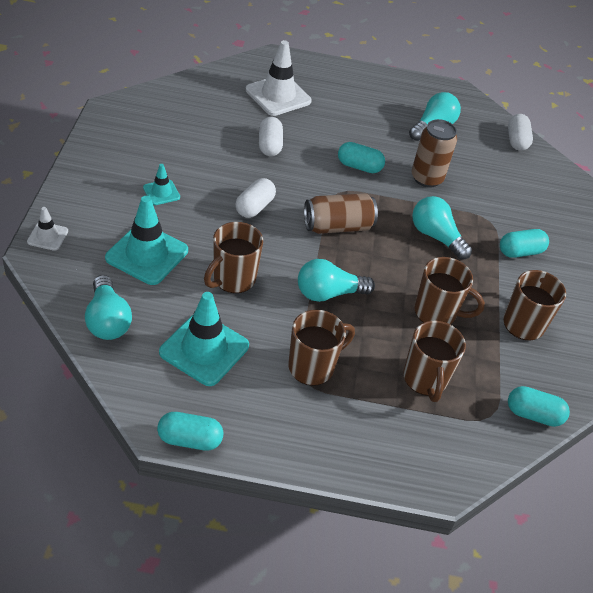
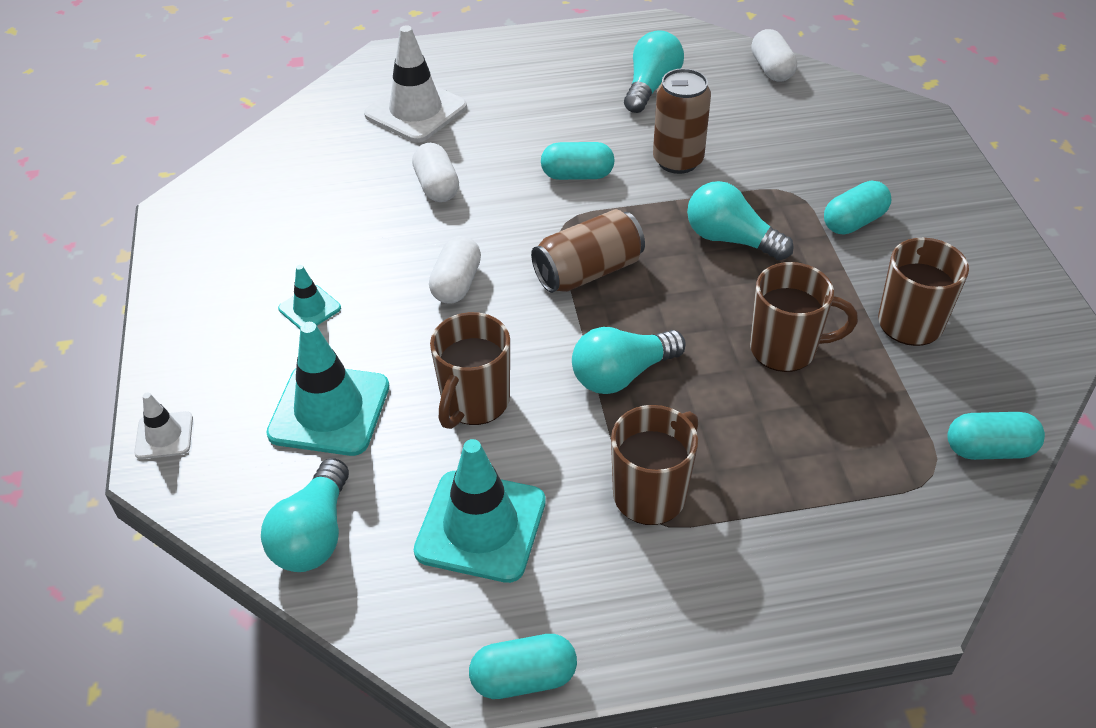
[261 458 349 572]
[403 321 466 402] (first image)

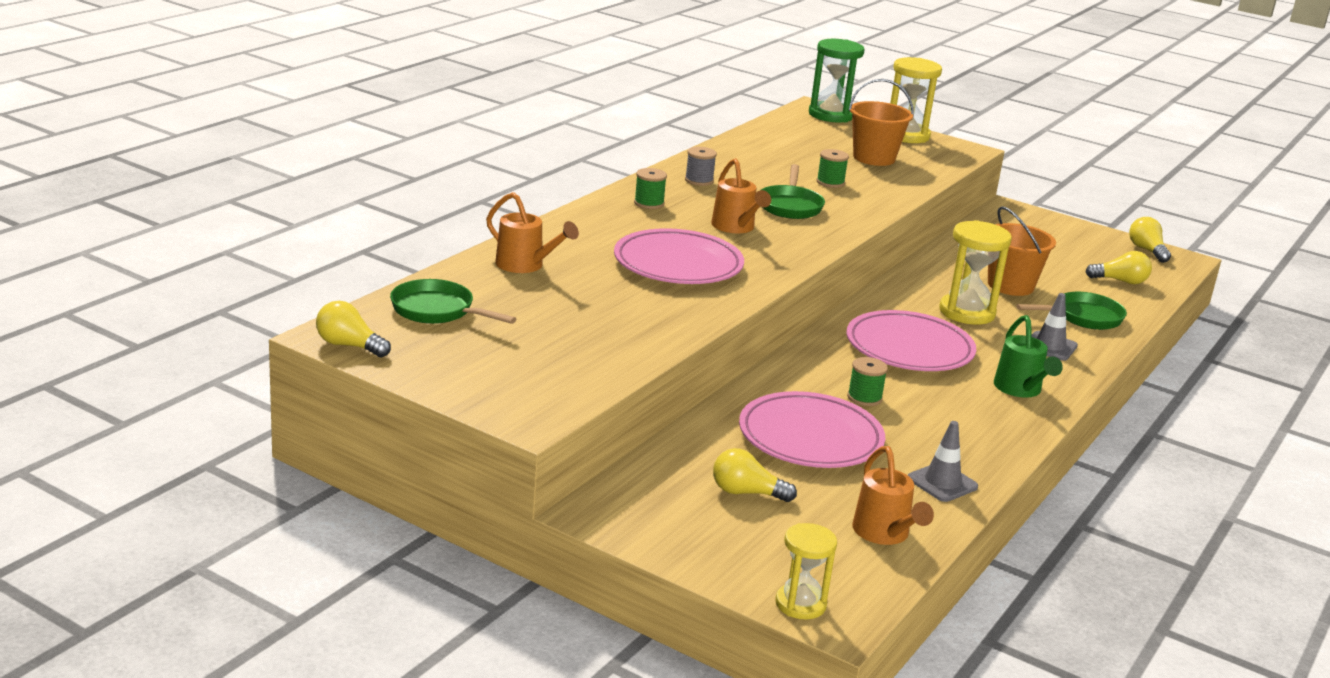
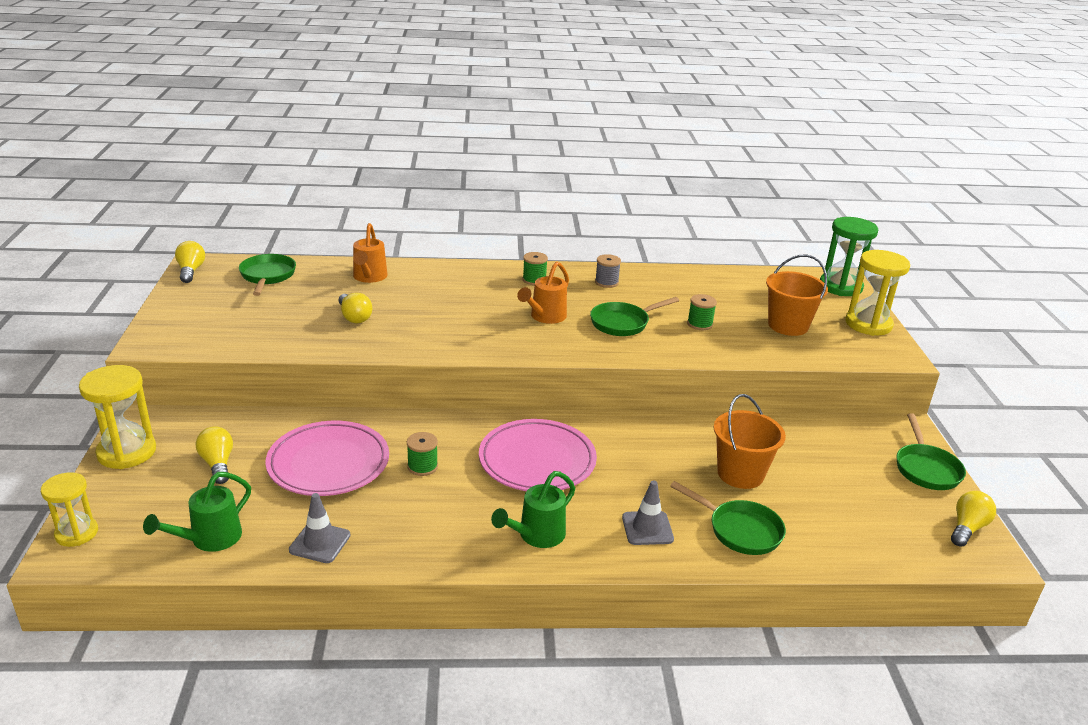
[614 228 744 284] (first image)
[143 472 251 552]
[79 365 156 469]
[339 293 372 324]
[897 413 966 490]

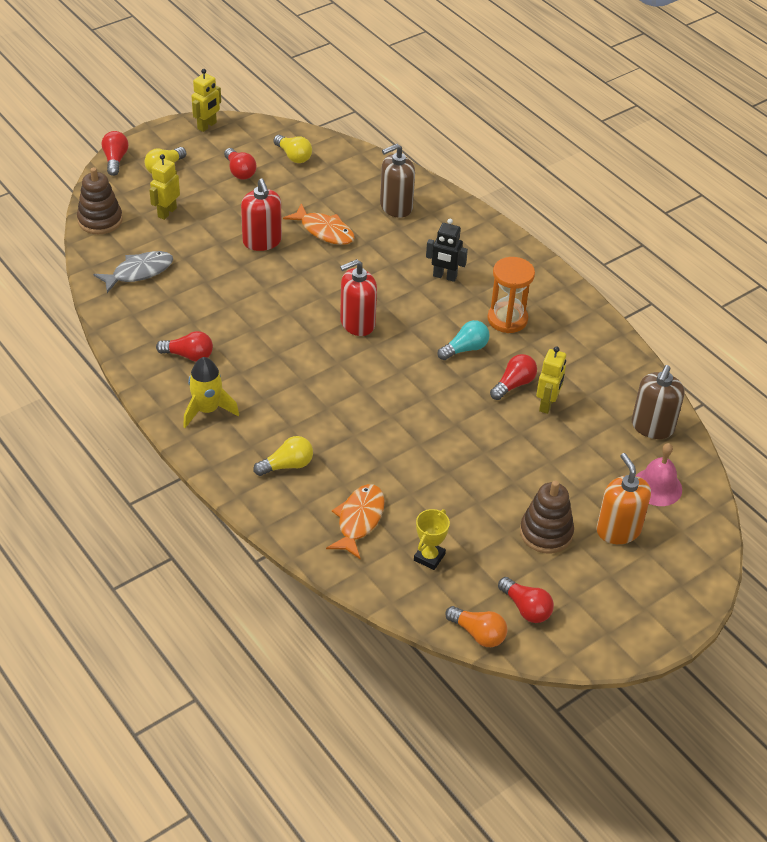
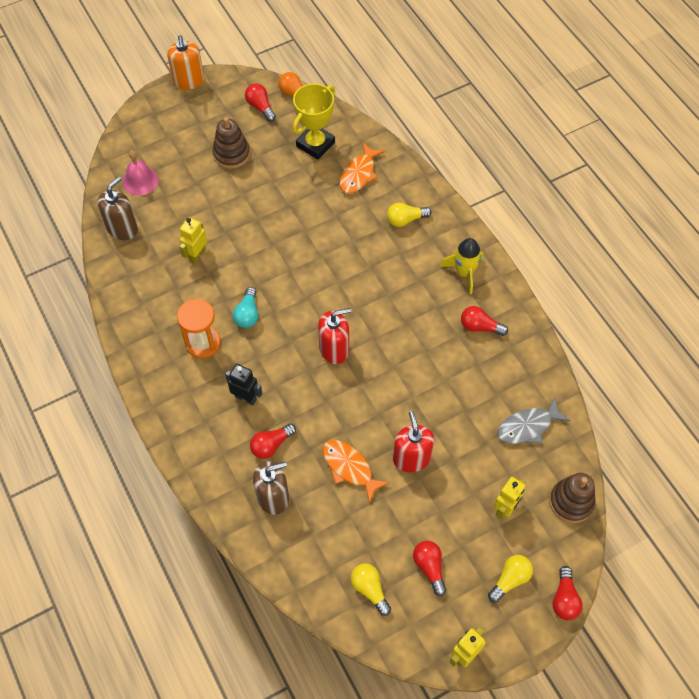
[292 83 335 160]
[233 287 258 328]
[250 423 296 459]
[167 35 204 90]

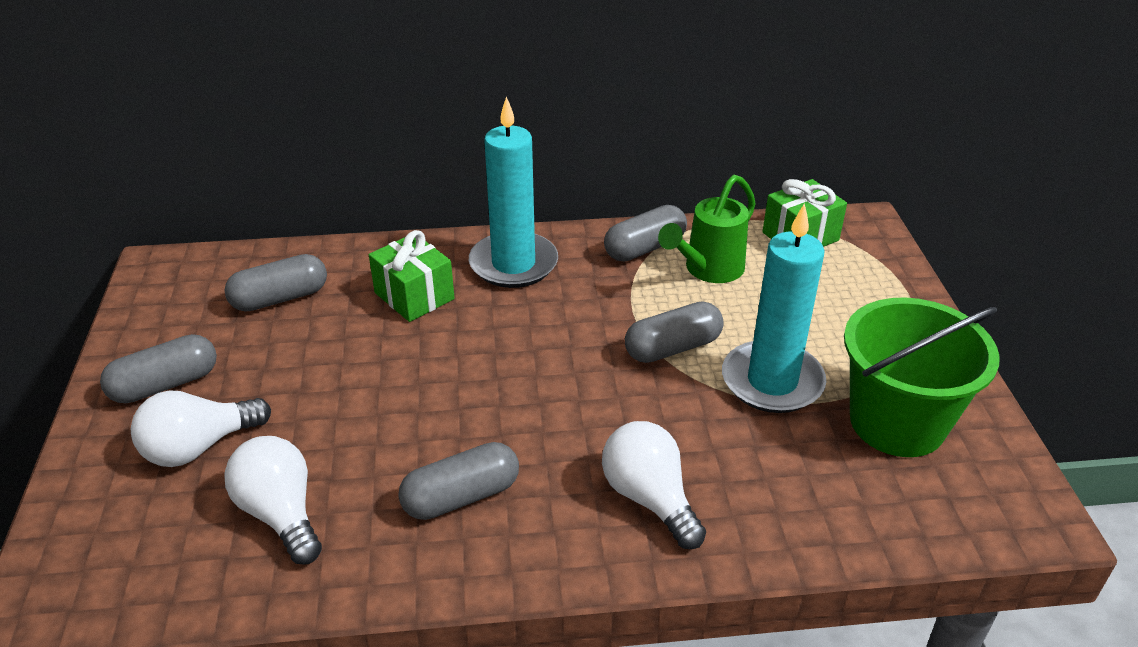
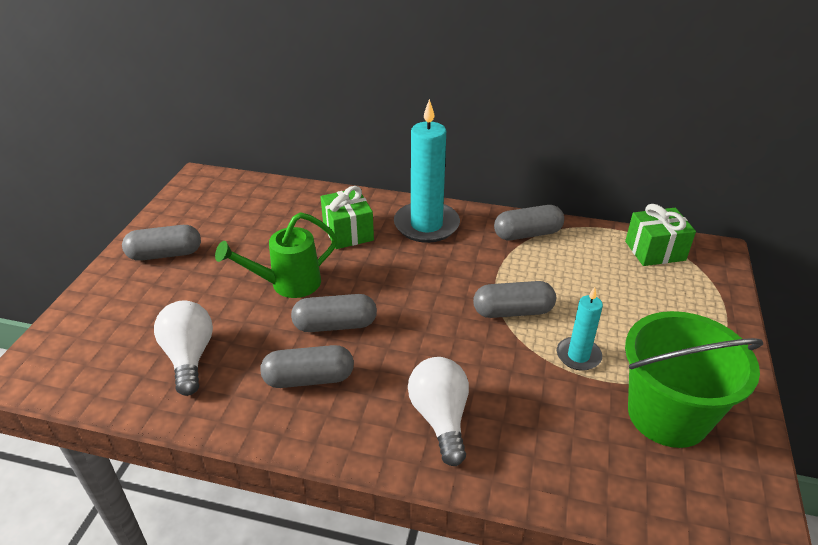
[131 390 271 467] (first image)
[291 294 377 332]
[215 212 338 298]
[557 287 603 371]

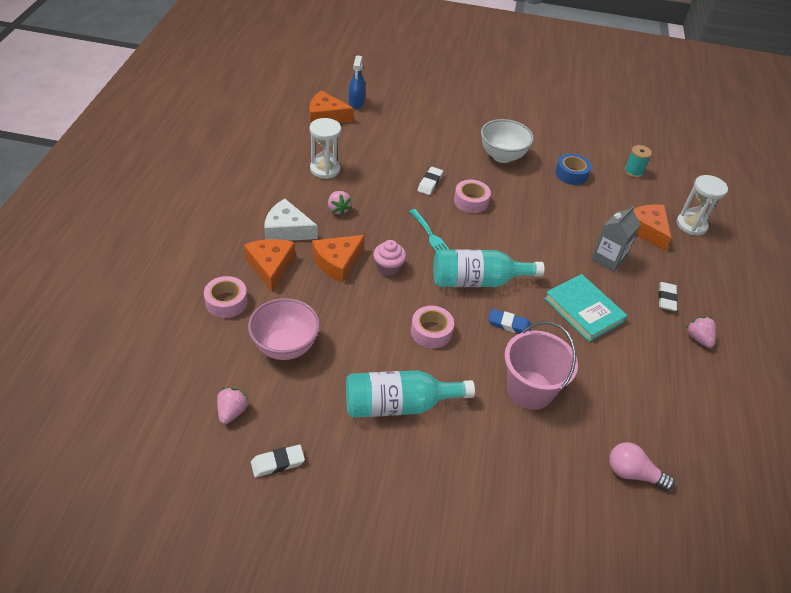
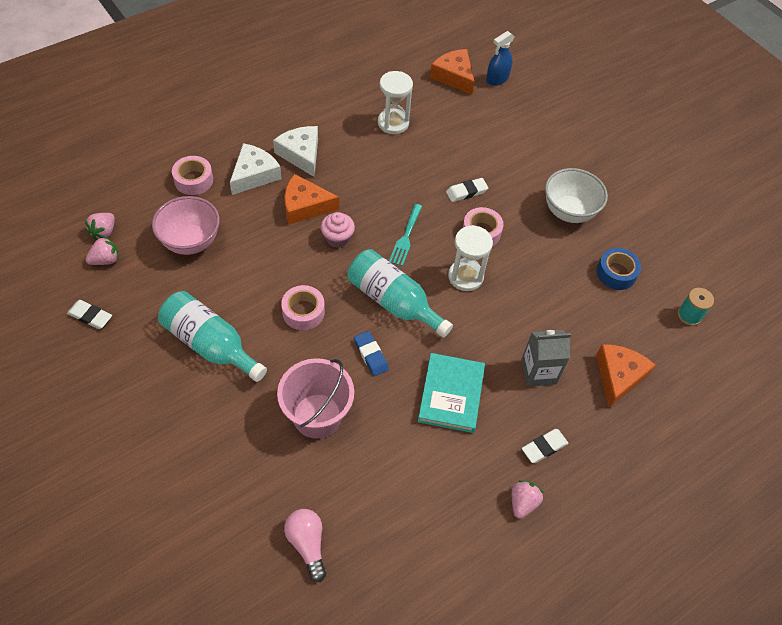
[230 143 282 195]
[85 213 115 240]
[448 225 493 291]

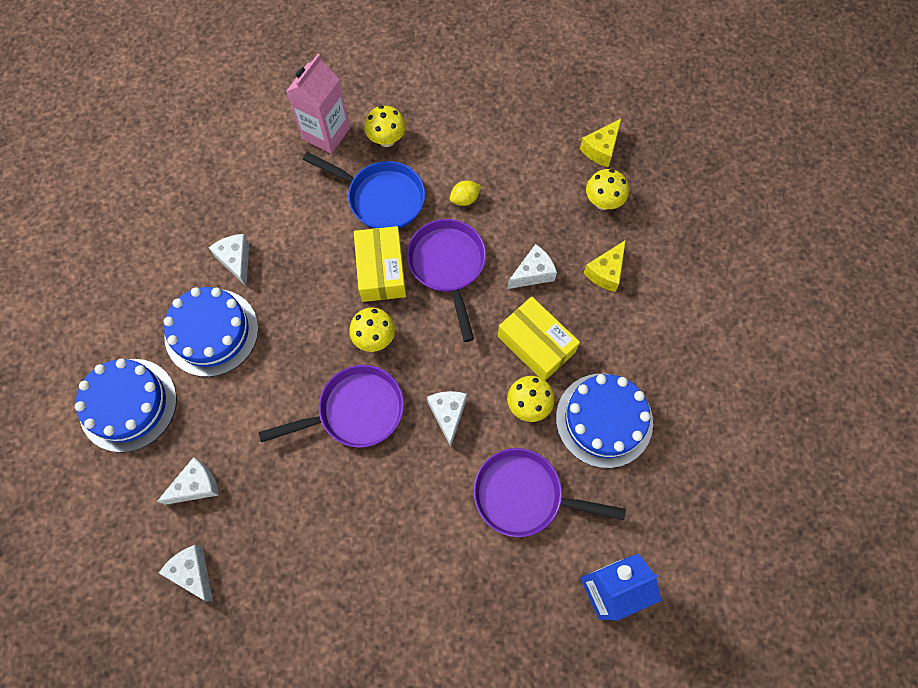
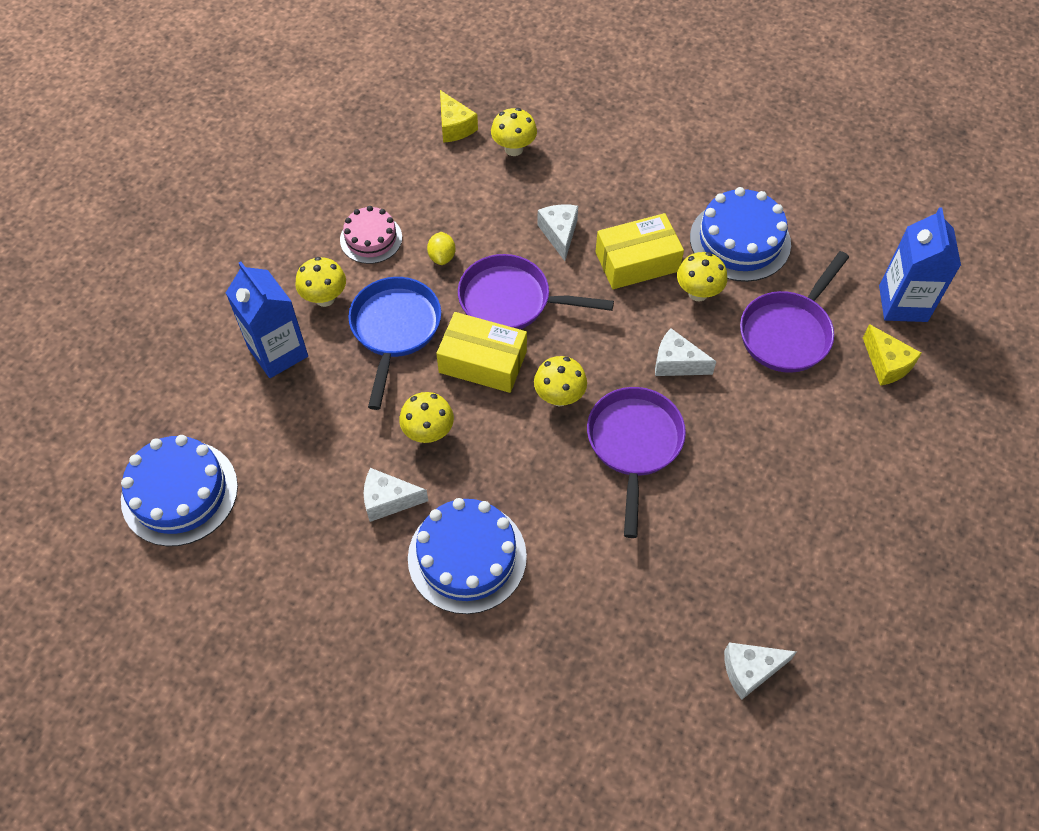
[121 435 238 546]
[157 457 219 505] (first image)
[226 262 308 378]
[348 277 441 410]
[863 324 922 386]
[340 206 402 264]
[399 392 454 443]

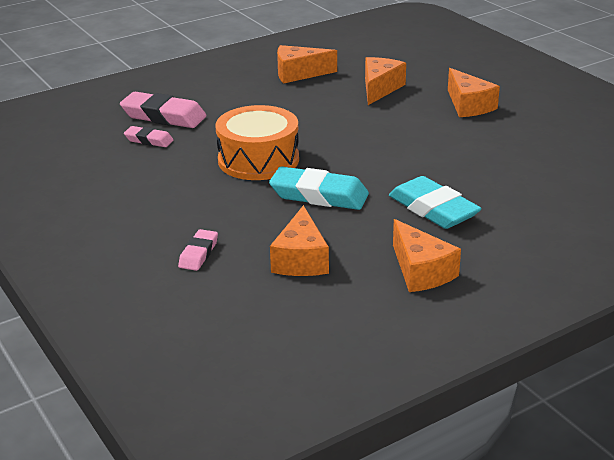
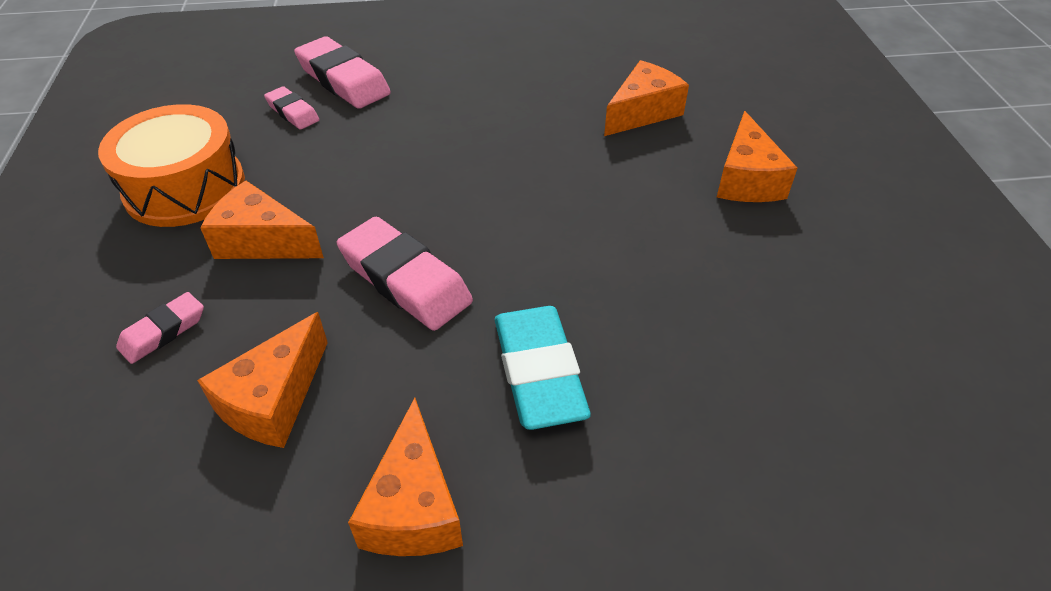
[98 104 245 227]
[337 217 473 331]
[200 181 324 259]

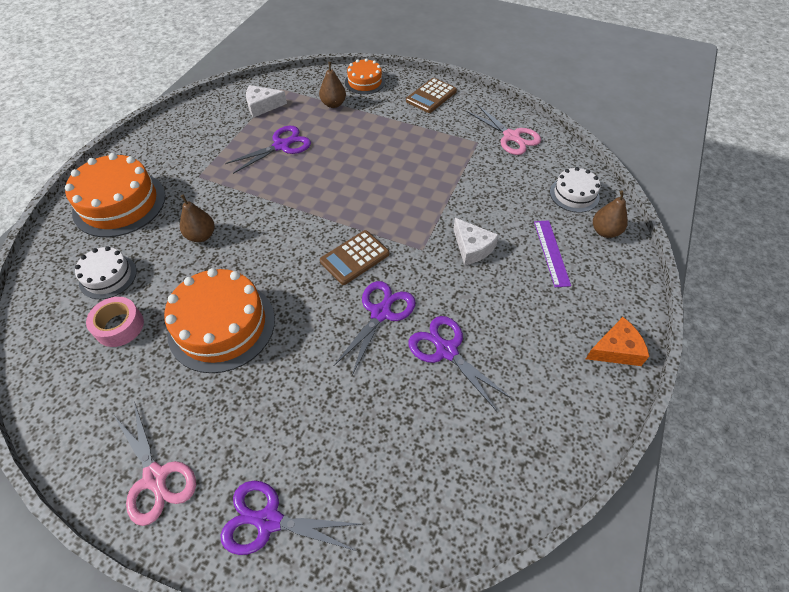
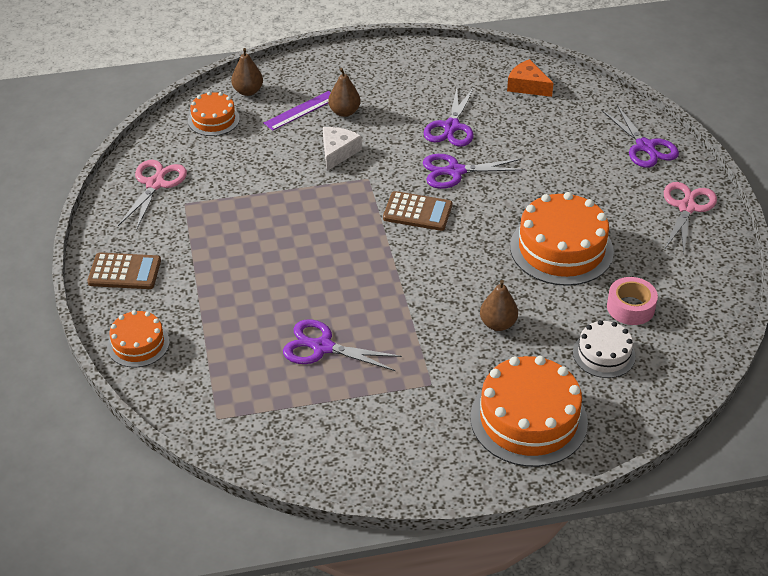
[246 85 287 118] (first image)
[328 68 361 117]
[188 91 240 136]
[507 59 554 97]

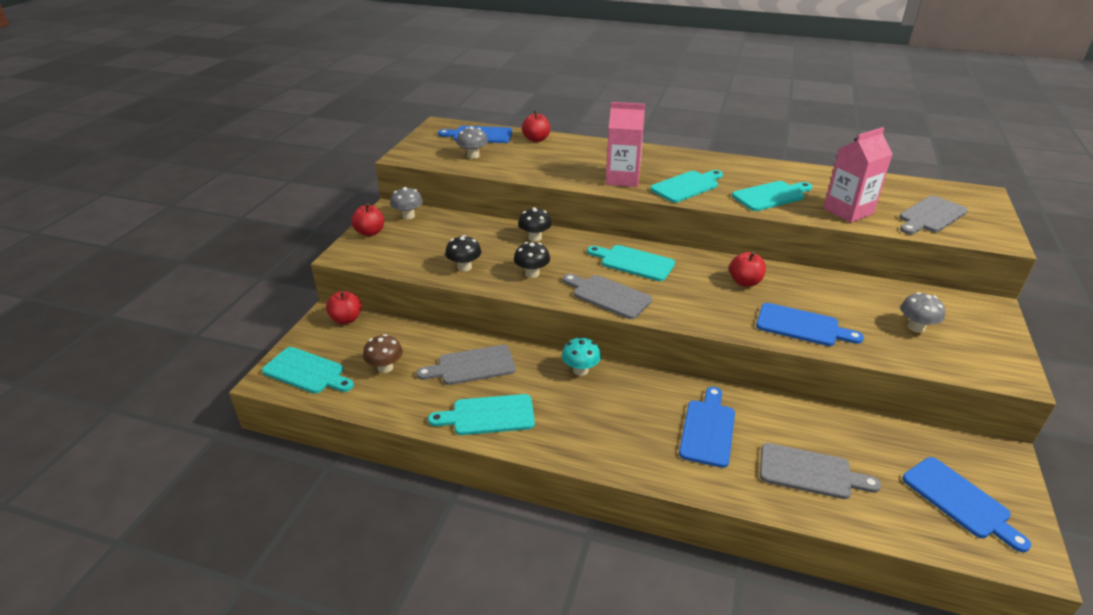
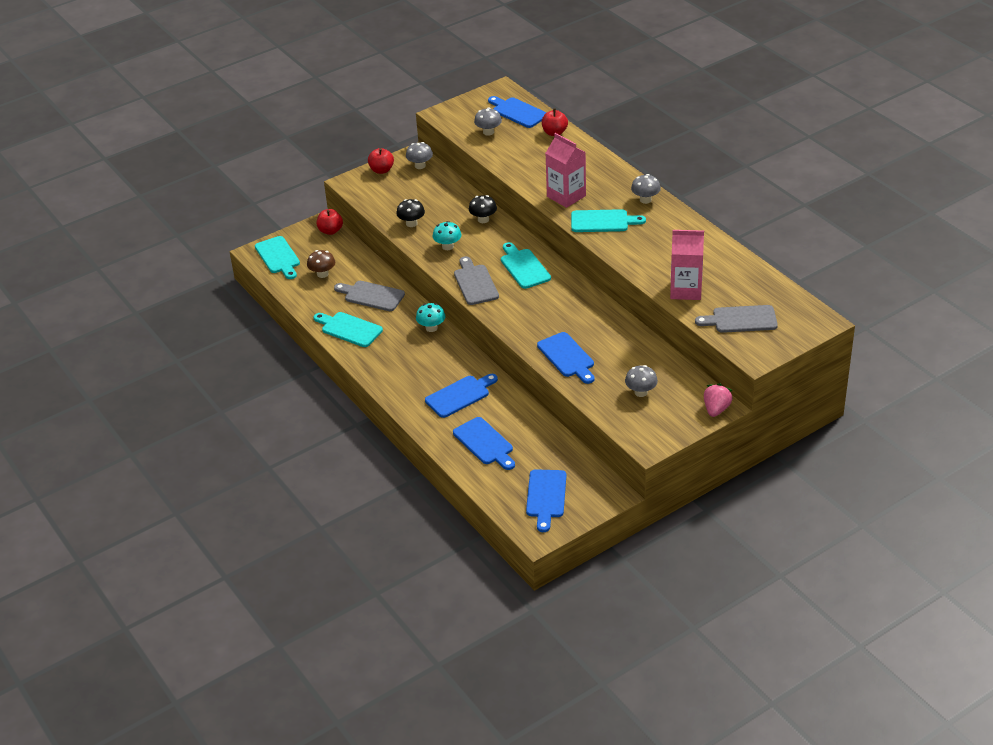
[433 221 462 250]
[729 252 766 287] (first image)
[732 181 812 211] (first image)
[453 417 515 470]
[631 174 661 204]
[704 383 733 417]

